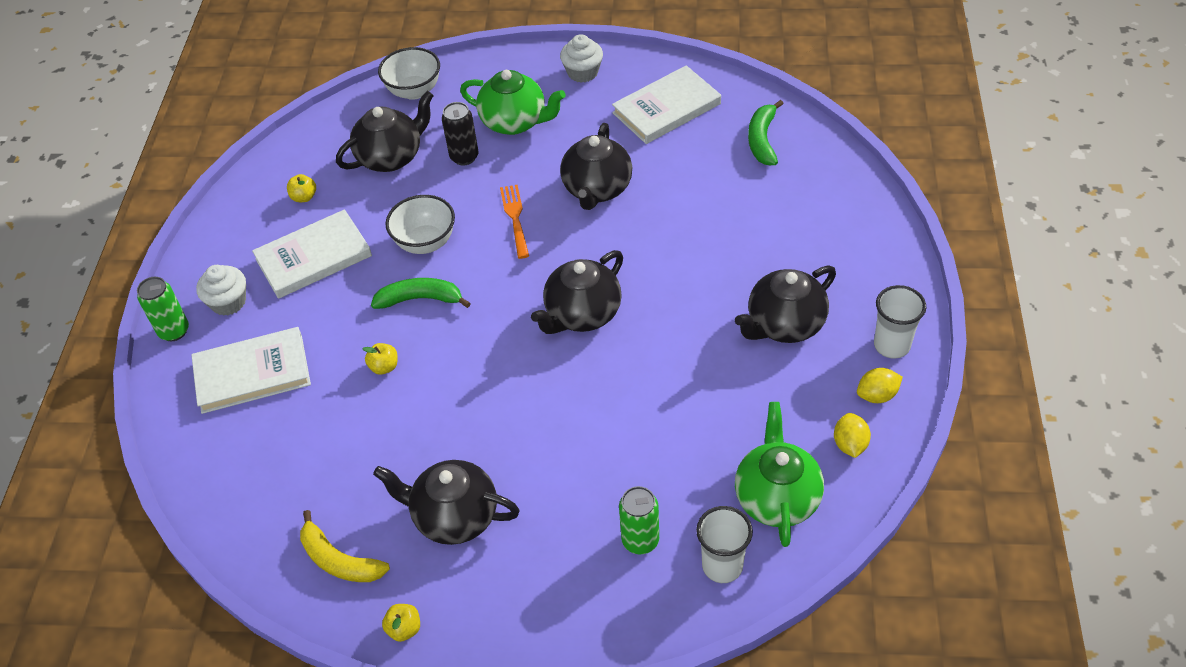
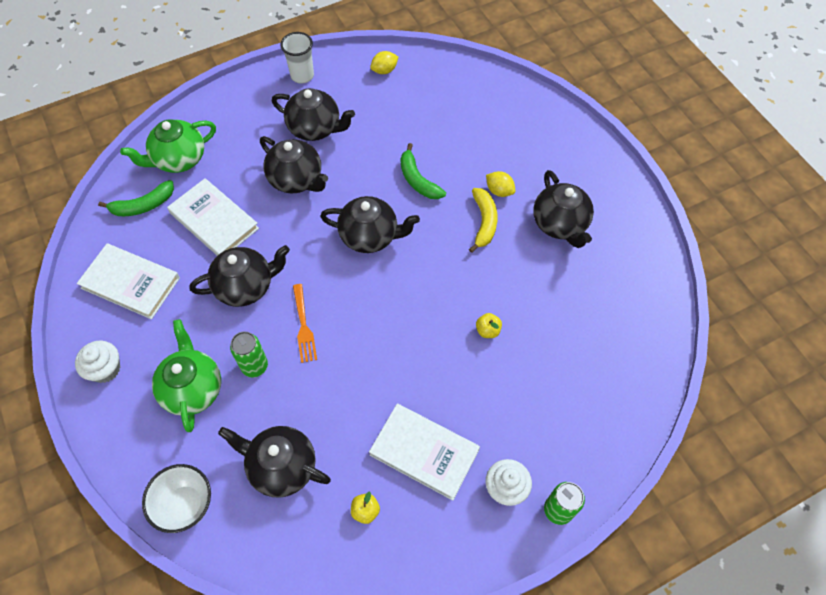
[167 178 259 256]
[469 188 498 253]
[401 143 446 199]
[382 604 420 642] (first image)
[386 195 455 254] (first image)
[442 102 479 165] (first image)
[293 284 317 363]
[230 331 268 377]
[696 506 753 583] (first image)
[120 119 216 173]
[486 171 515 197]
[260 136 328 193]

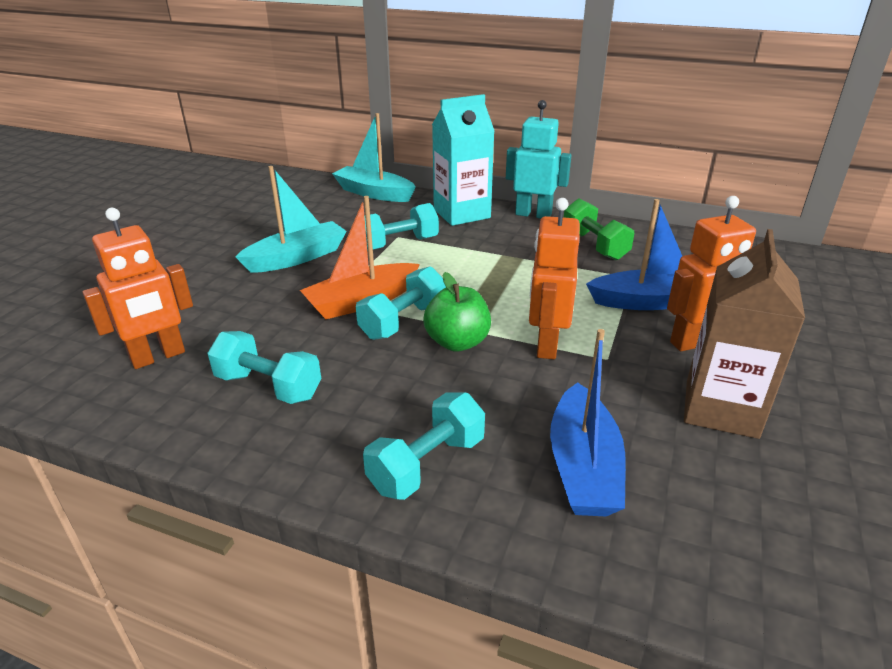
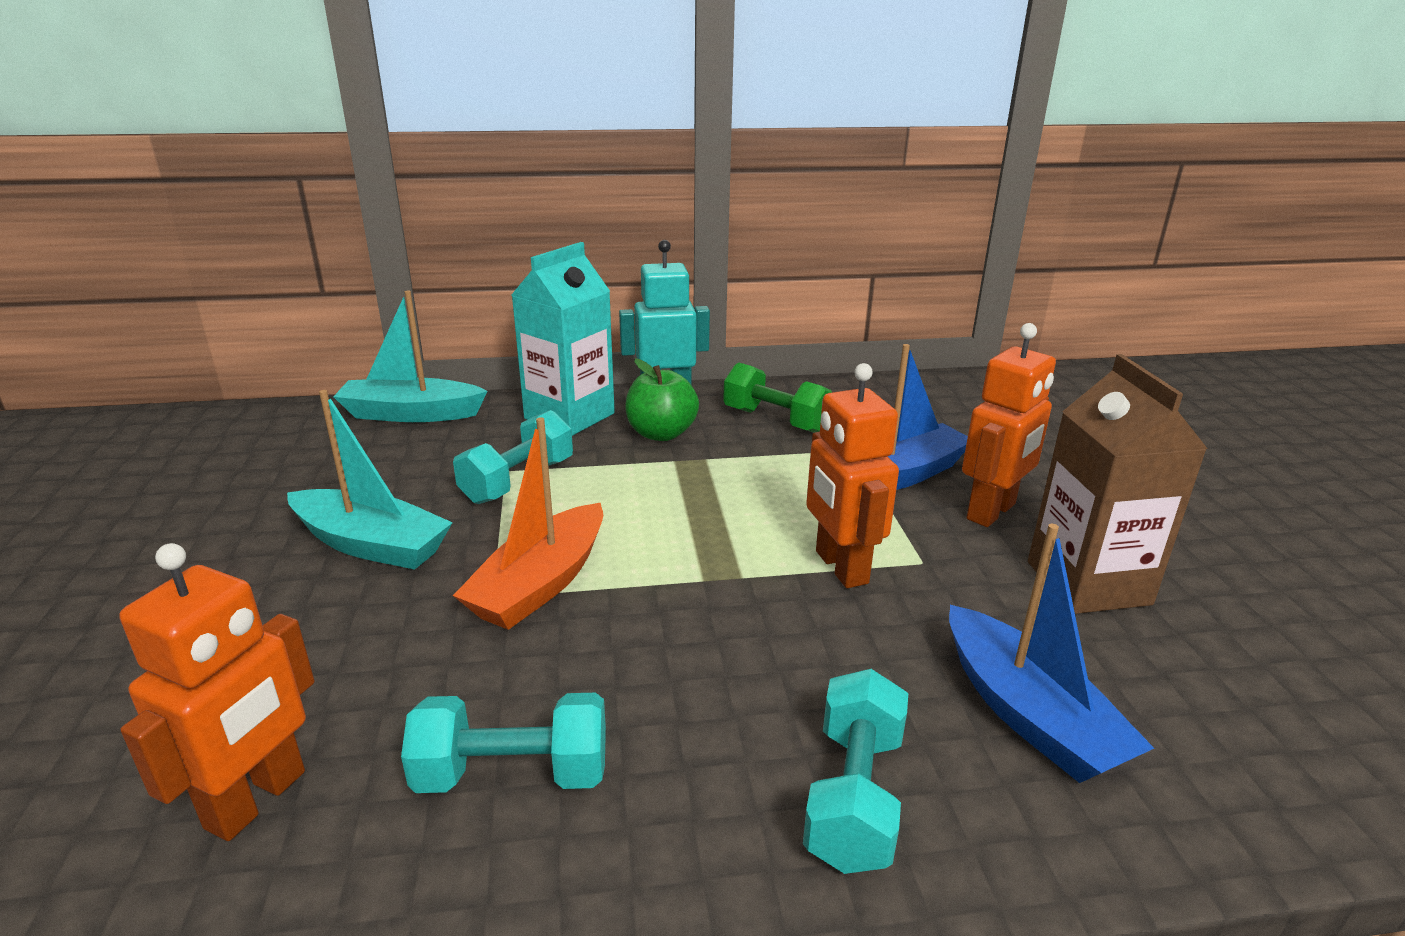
[287 390 453 570]
[356 266 446 340] (first image)
[625 359 699 441]

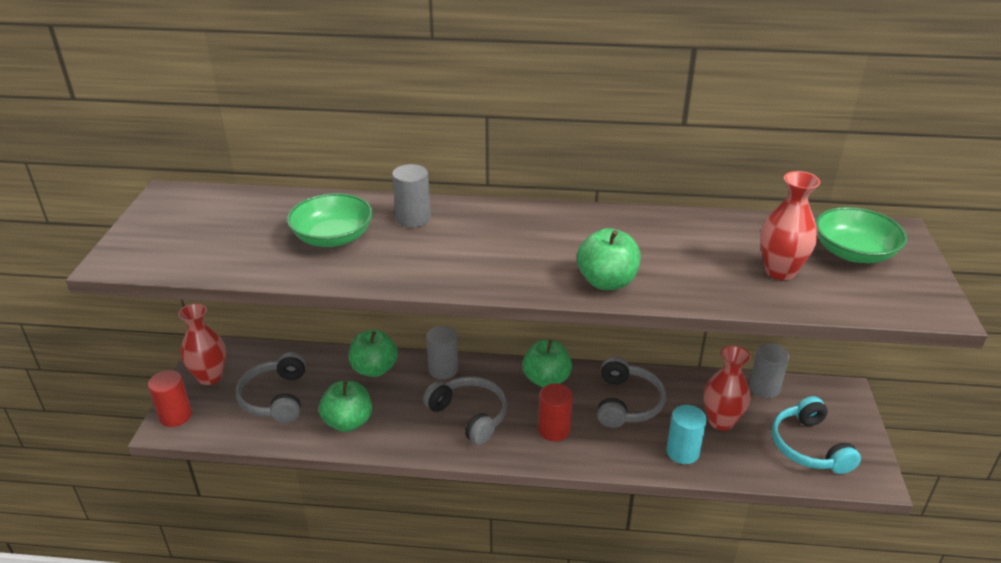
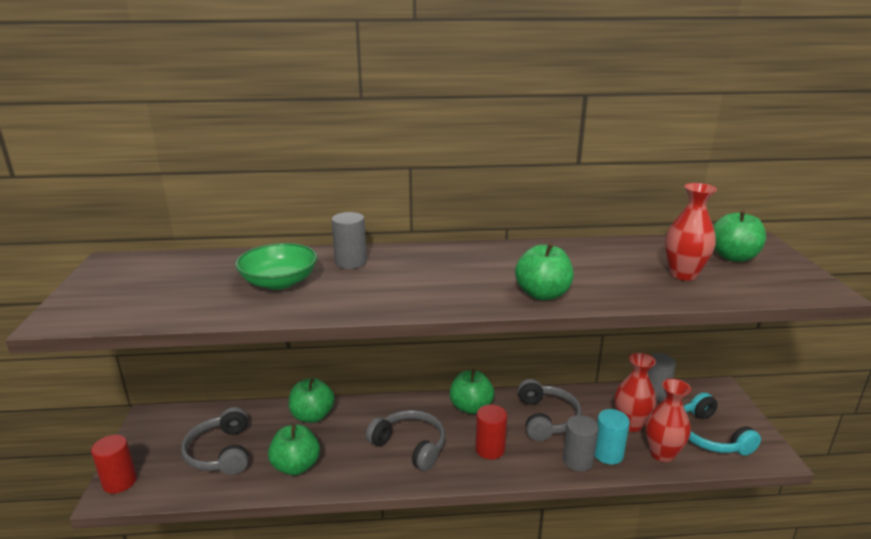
[645 379 691 462]
[563 415 599 471]
[713 210 766 262]

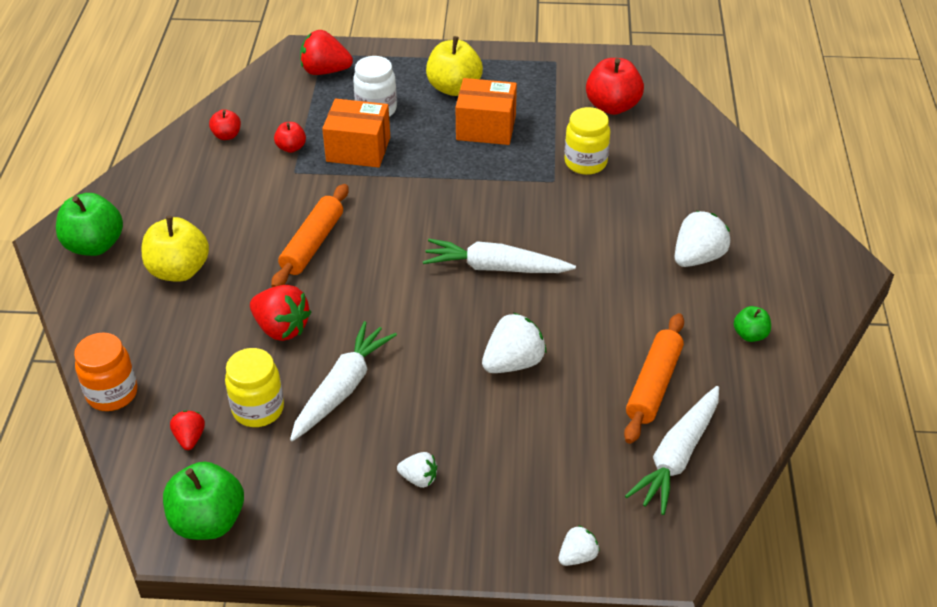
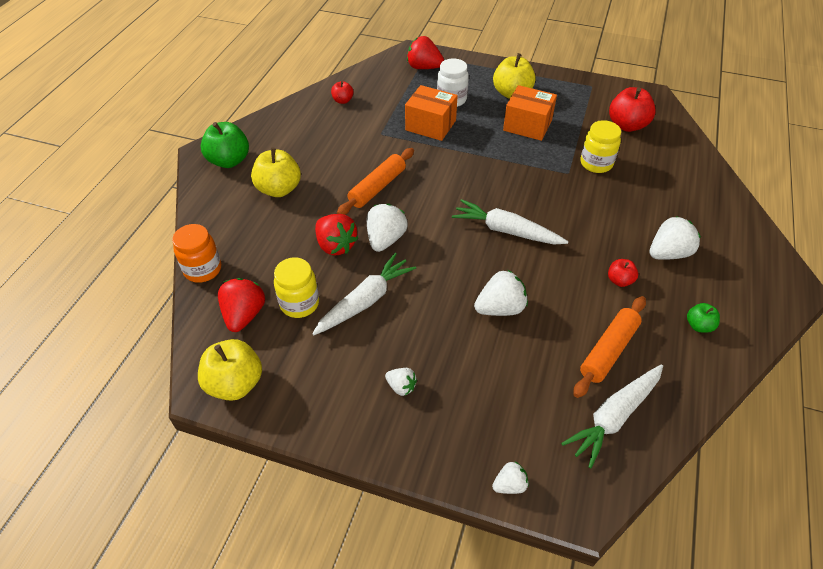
[198 339 262 401]
[218 278 265 332]
[608 259 638 287]
[367 204 408 252]

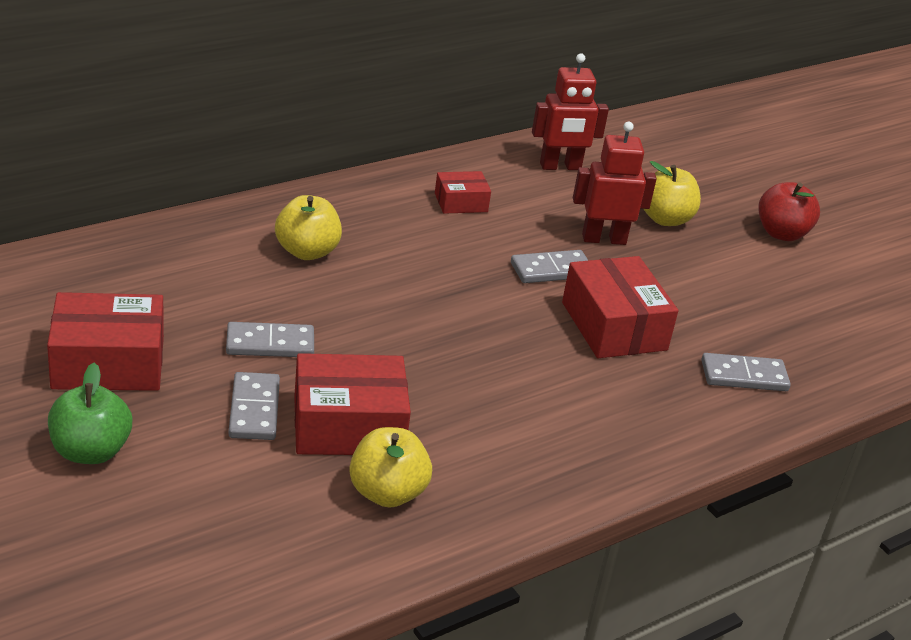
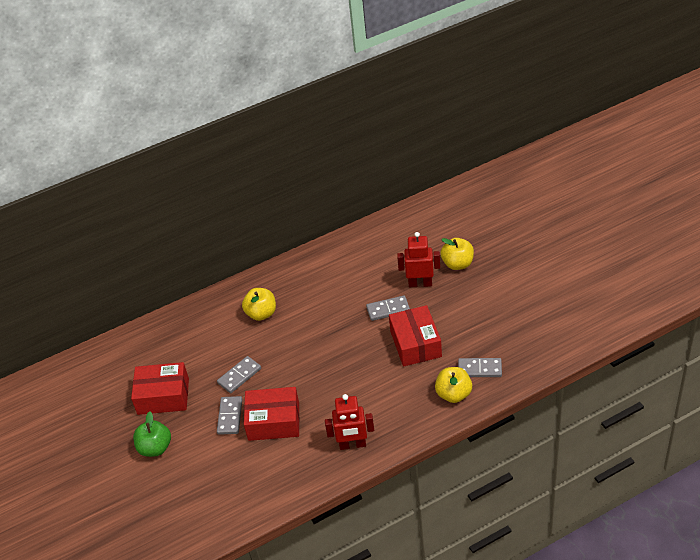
[217 356 261 393]
[435 367 472 403]
[435 171 491 214] (first image)
[325 394 374 450]
[758 182 820 241] (first image)

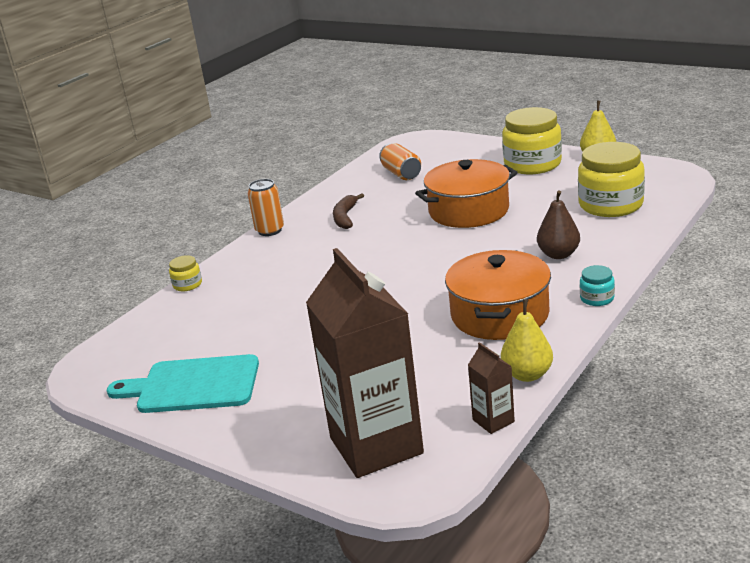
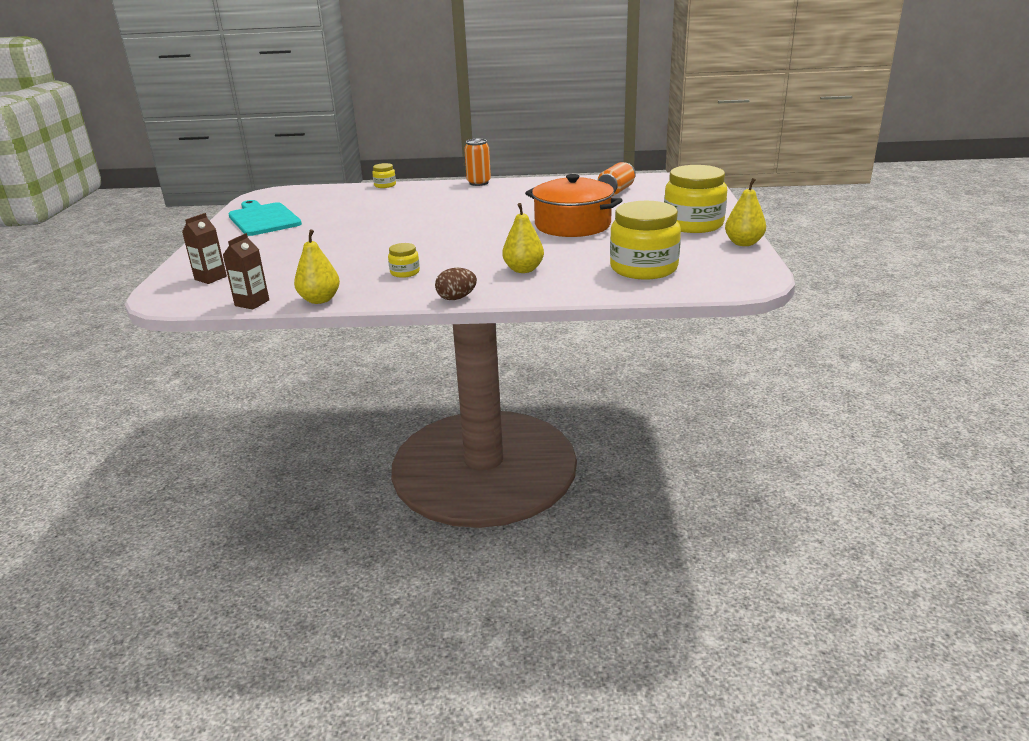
[182 213 227 284]
[333 193 364 229] (first image)
[388 243 420 278]
[502 203 544 273]
[435 268 477 300]

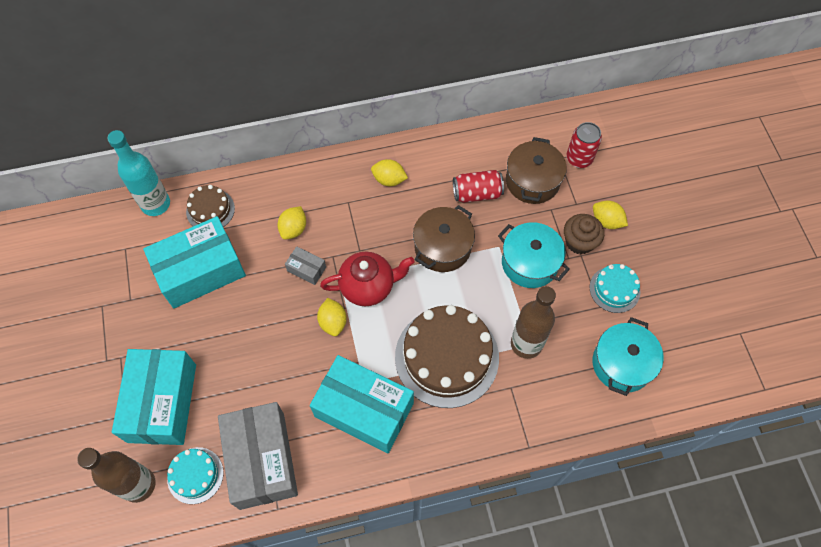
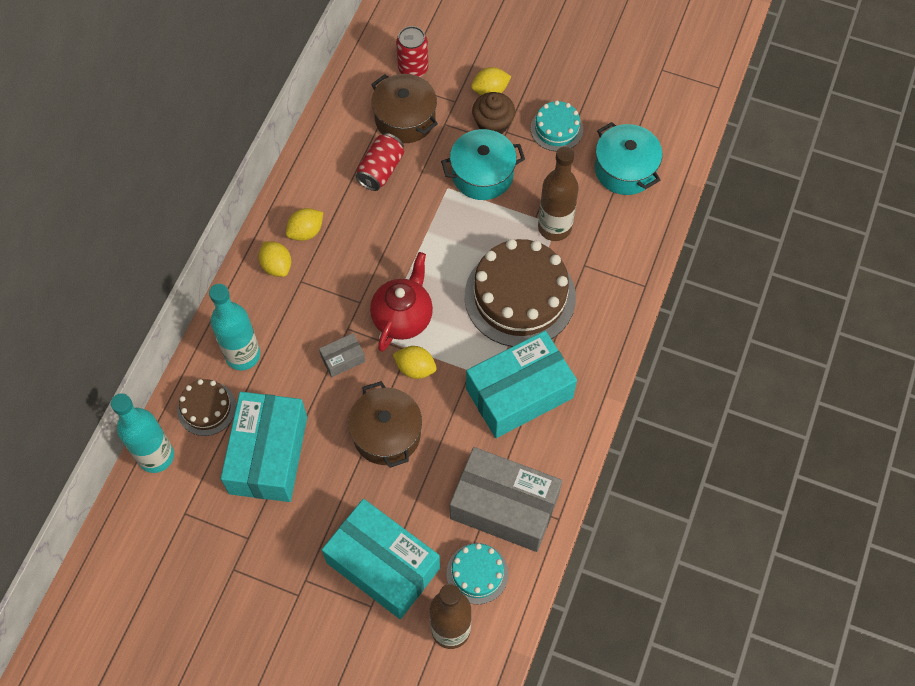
[259 241 291 277]
[348 381 422 468]
[209 284 260 370]

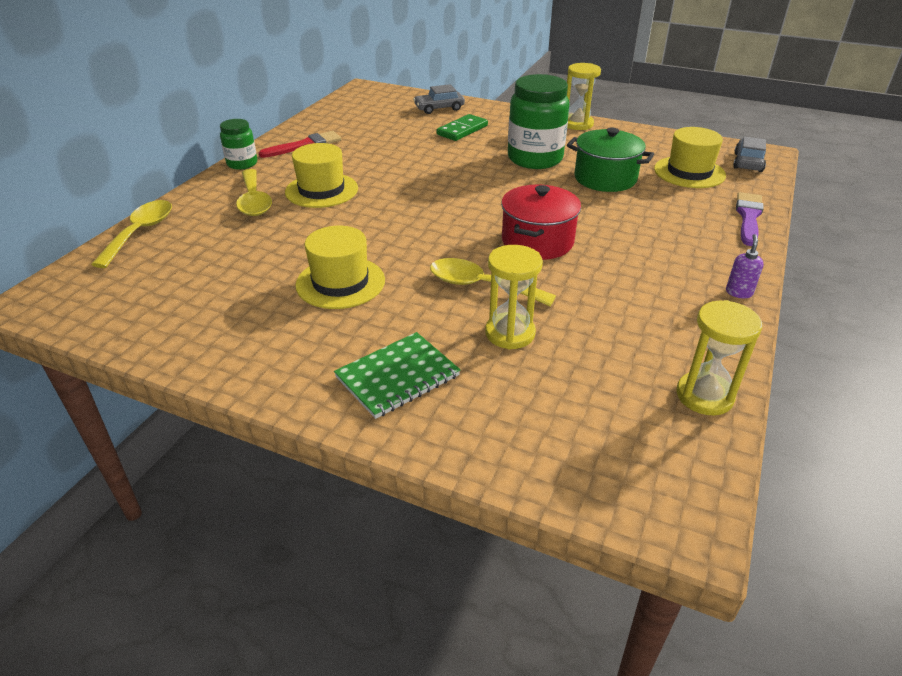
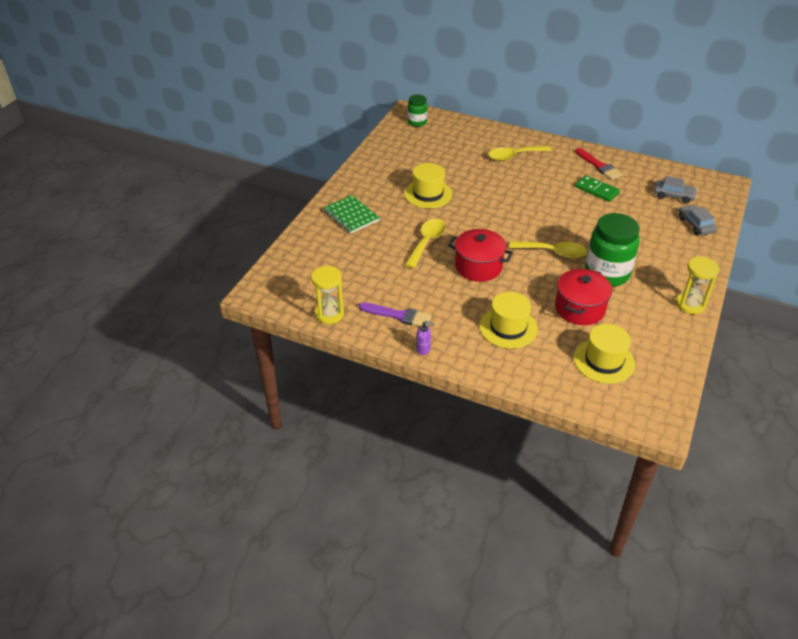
[509 241 587 259]
[408 94 427 127]
[479 292 538 349]
[575 175 620 202]
[485 245 543 350] (first image)
[555 268 612 325]
[654 176 698 204]
[359 302 431 327]

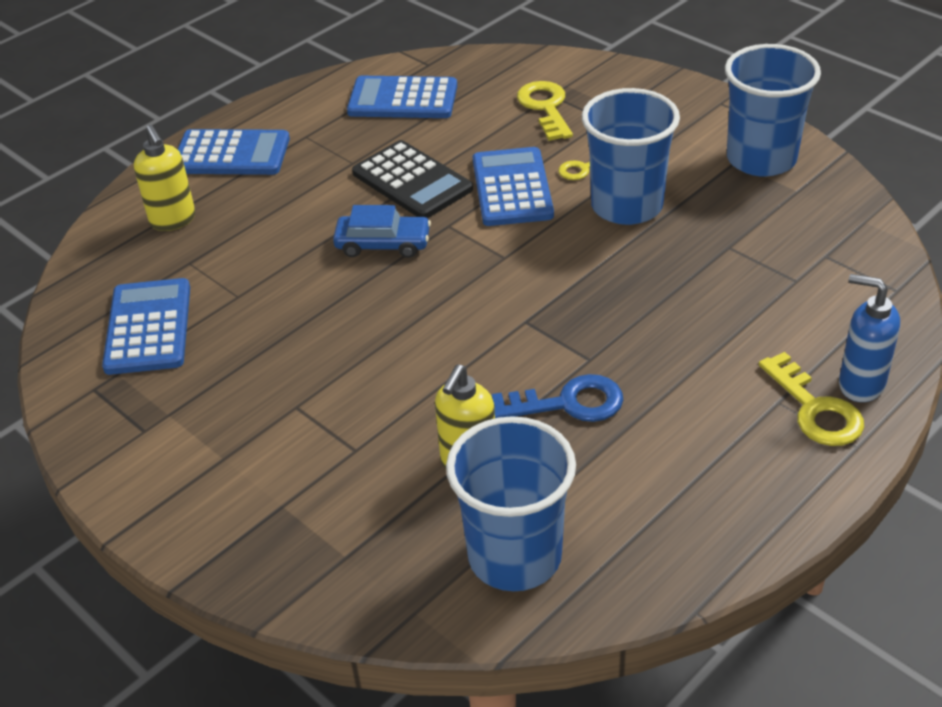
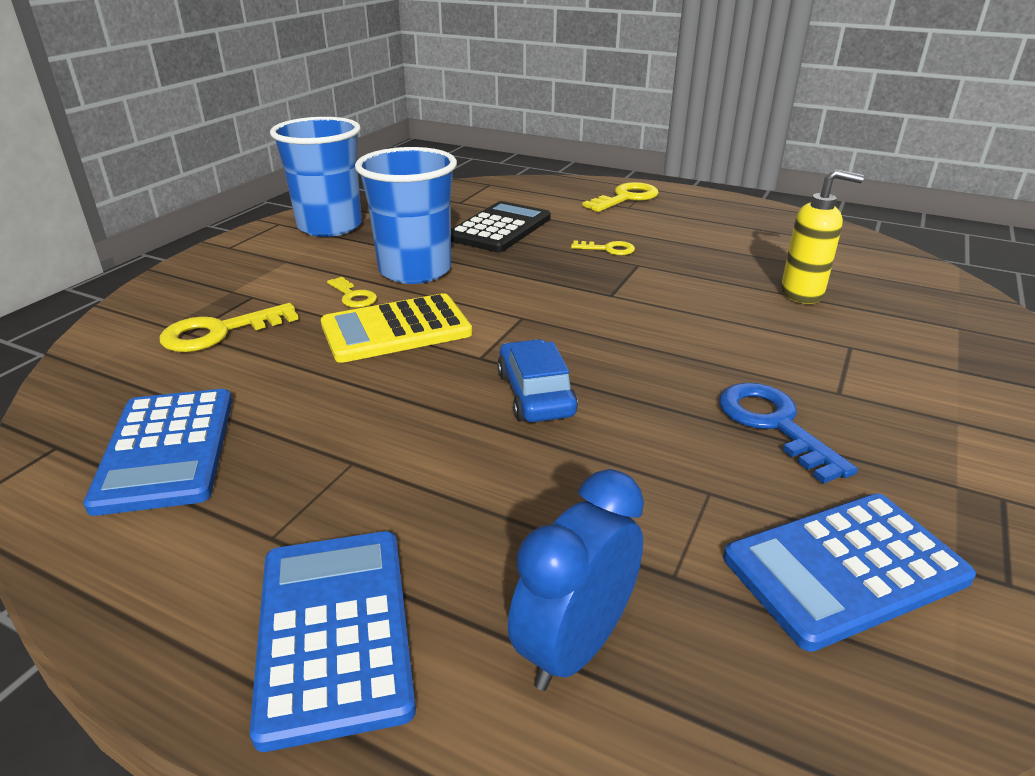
[508 469 644 691]
[451 201 551 252]
[446 416 576 591] (first image)
[321 293 472 363]
[719 383 858 484]
[839 274 900 402] (first image)
[571 241 635 255]

